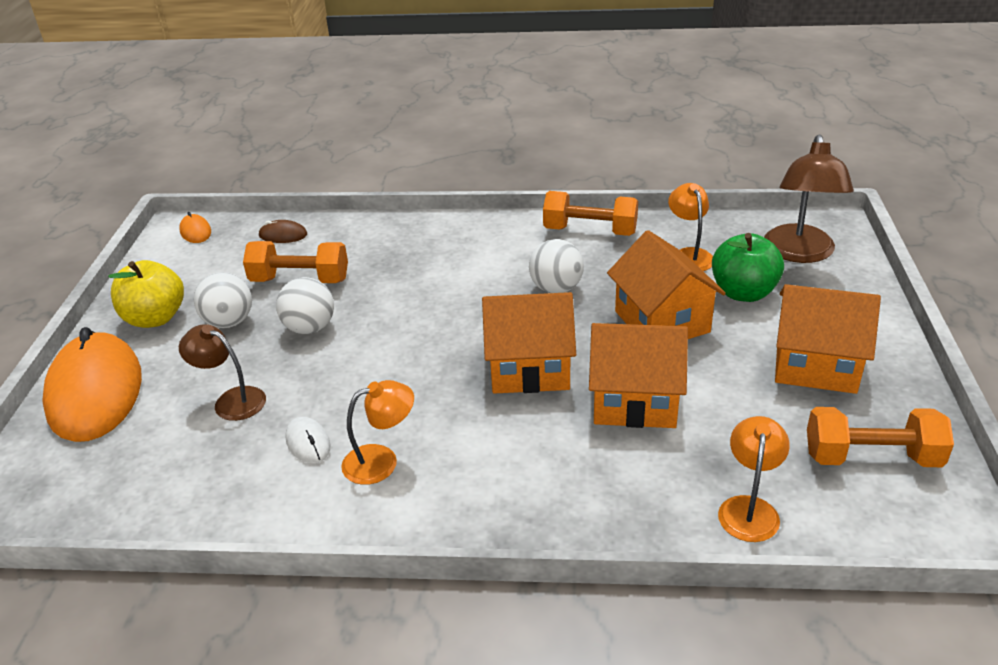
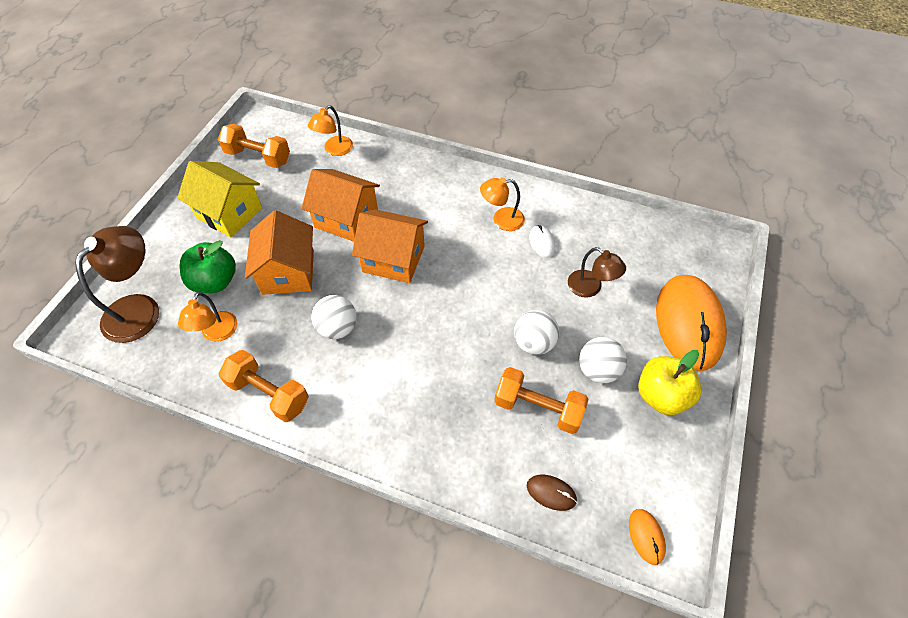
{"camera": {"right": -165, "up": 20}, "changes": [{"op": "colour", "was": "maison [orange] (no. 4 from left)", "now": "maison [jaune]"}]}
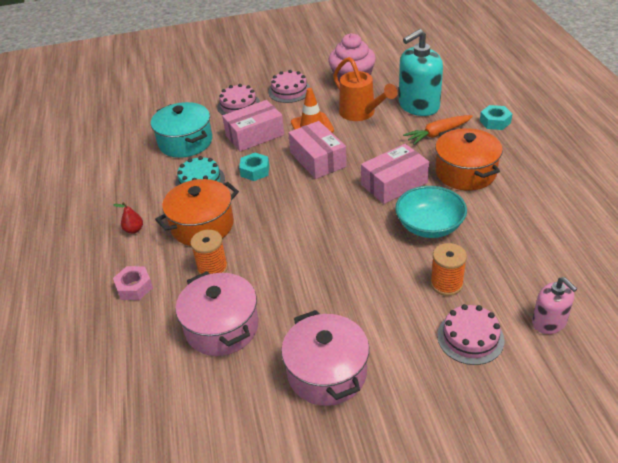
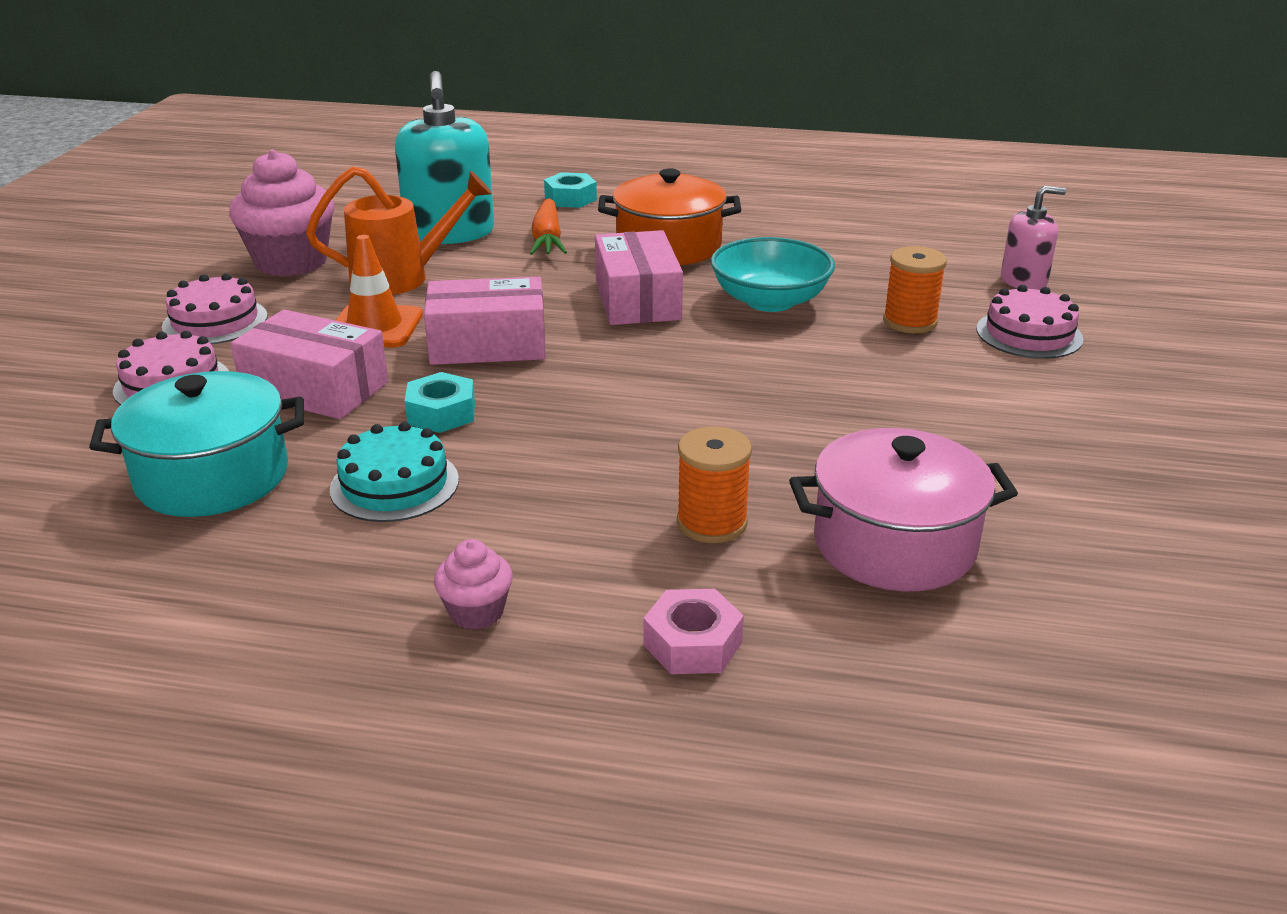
{"camera": {"right": -70, "up": -10}, "changes": [{"op": "spun", "was": "boîte [rose] (no. 1 from left)", "clockwise": -60}, {"op": "missing", "was": "marmite [orange] (no. 1 from left)"}, {"op": "exchanged", "was": "poire [rouge]", "now": "muffin [rose] (no. 2 from left)"}, {"op": "missing", "was": "marmite [rose] (no. 2 from left)"}]}
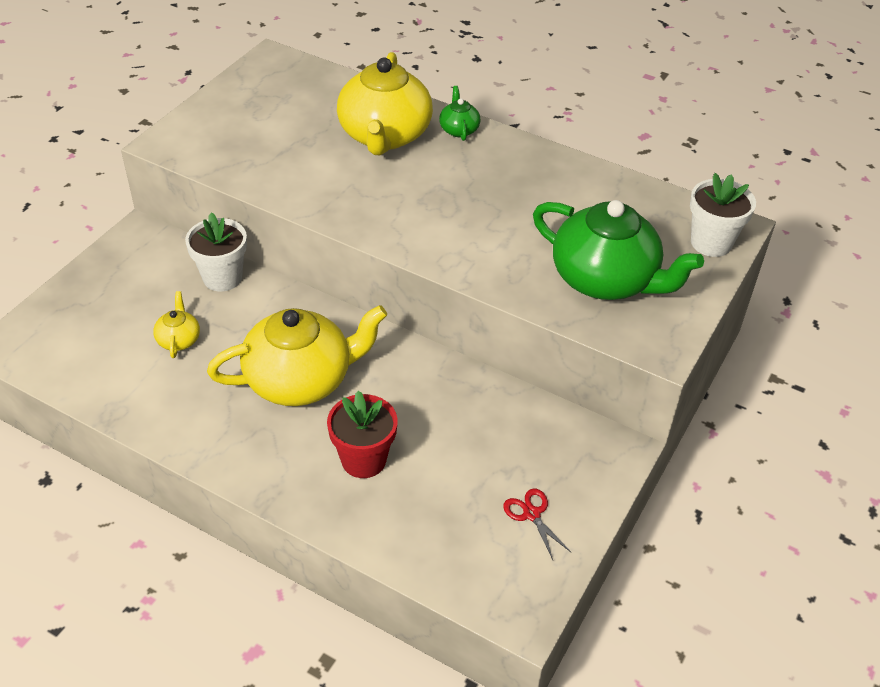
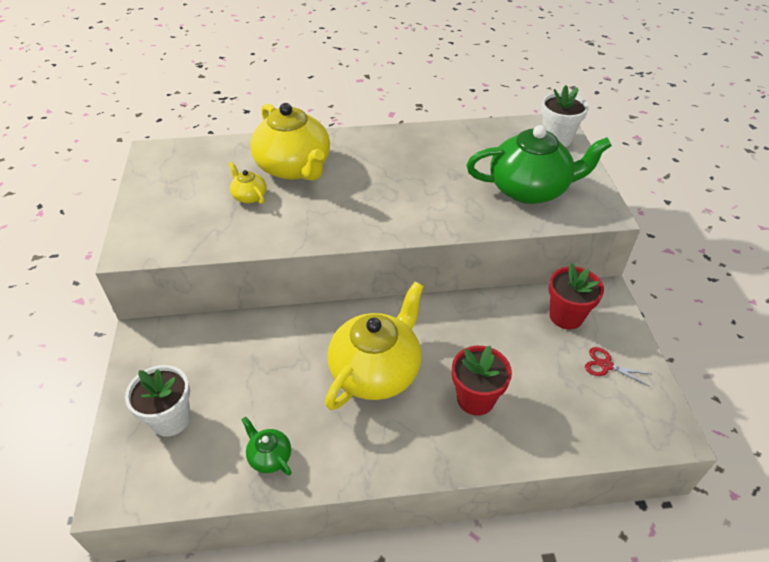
{"camera": {"right": -35, "up": 0}, "changes": [{"op": "relocated", "was": "théière [vert] (no. 1 from left)"}, {"op": "relocated", "was": "pot de fleurs [blanc] (no. 1 from left)"}, {"op": "relocated", "was": "théière [jaune] (no. 1 from left)"}, {"op": "appeared", "now": "pot de fleurs [rouge] (no. 2 from left)"}]}
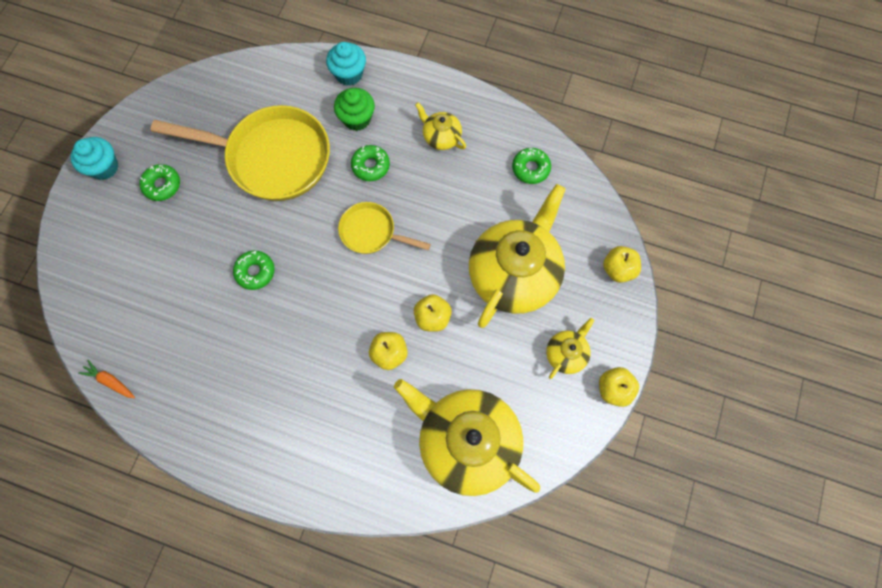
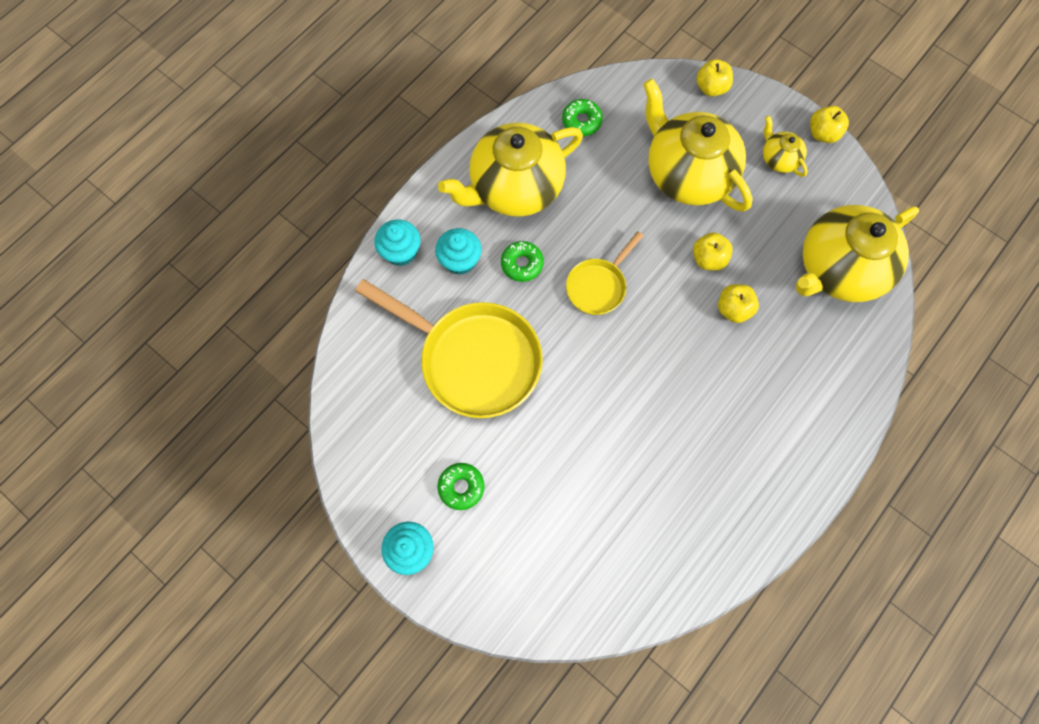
{"camera": {"right": -70, "up": 0}, "changes": [{"op": "colour", "was": "muffin [vert]", "now": "muffin [turquoise] (no. 3 from left)"}, {"op": "size", "was": "théière [jaune] (no. 1 from left)", "ratio": 2.21}, {"op": "spun", "was": "poêle [jaune] (no. 1 from left)", "clockwise": 90}, {"op": "missing", "was": "beignet [vert] (no. 2 from left)"}, {"op": "missing", "was": "carotte [orange]"}]}
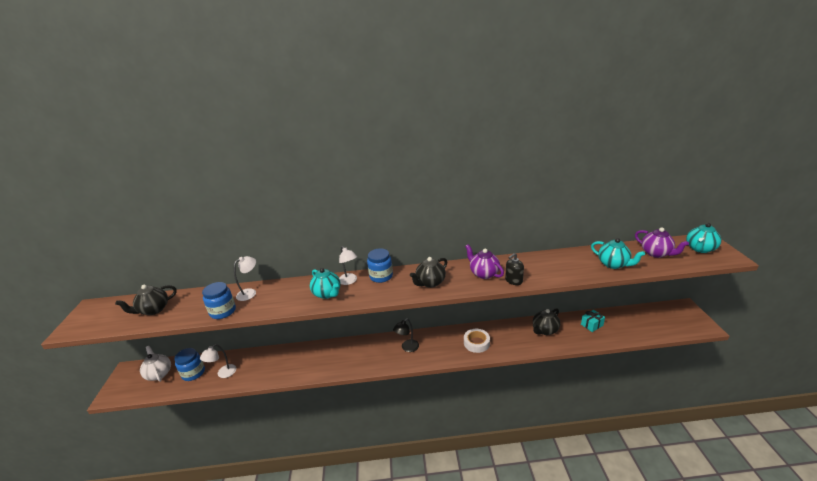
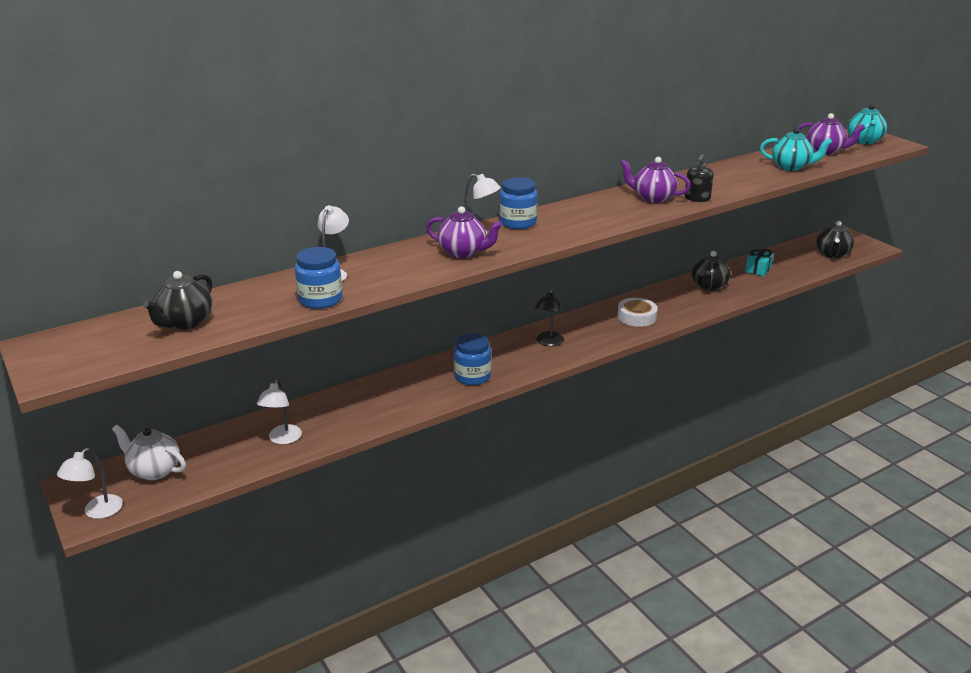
{"camera": {"right": -30, "up": 0}, "changes": [{"op": "relocated", "was": "théière [noir] (no. 2 from left in the first image)", "now": "théière [noir] (no. 3 from left)"}, {"op": "colour", "was": "théière [turquoise] (no. 1 from left)", "now": "théière [violet] (no. 1 from left)"}, {"op": "relocated", "was": "bocal [bleu] (no. 1 from left in the first image)", "now": "bocal [bleu] (no. 2 from left)"}, {"op": "appeared", "now": "lampe [blanc] (no. 1 from left)"}]}
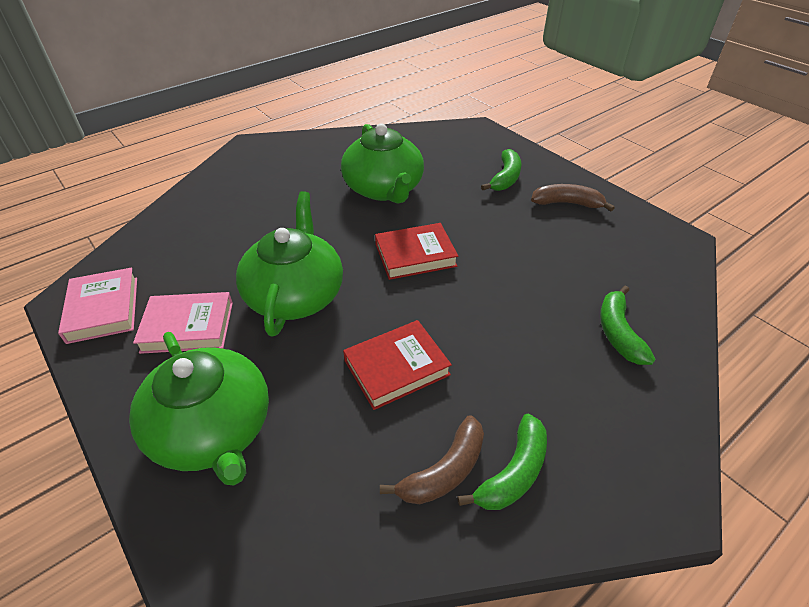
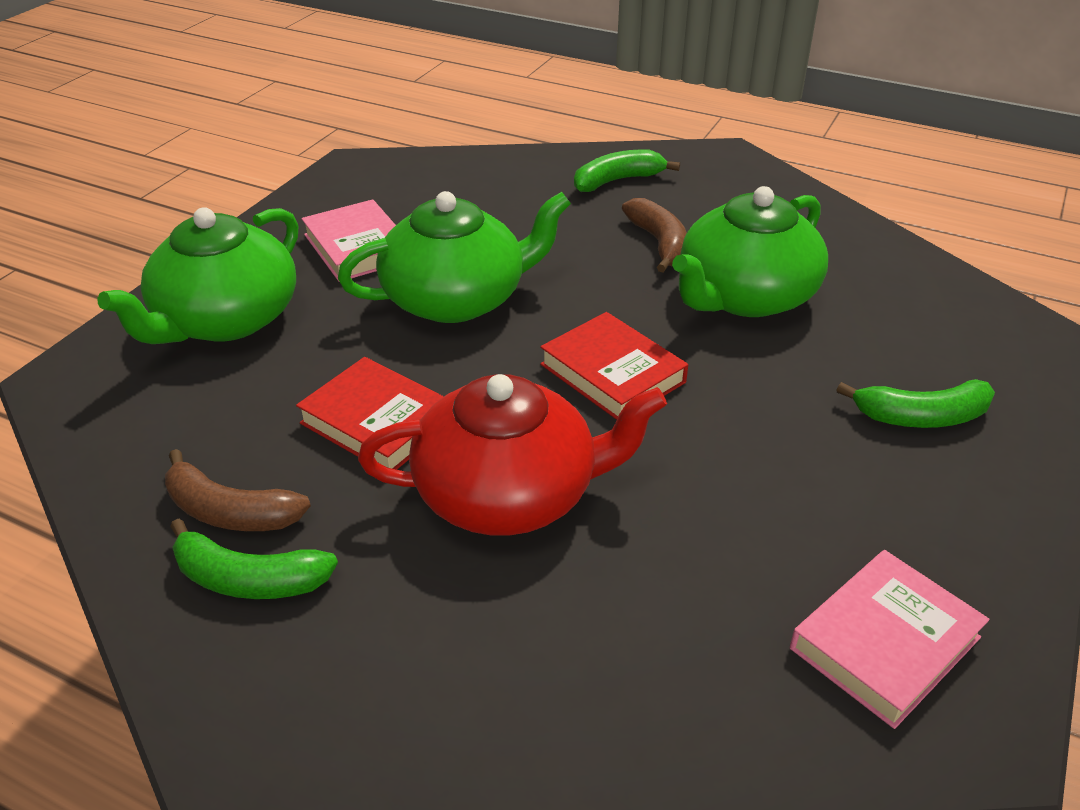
{"camera": {"right": 65, "up": -5}, "changes": [{"op": "relocated", "was": "banane [marron] (no. 2 from left)"}, {"op": "relocated", "was": "livre [rose] (no. 1 from left in the first image)", "now": "livre [rose] (no. 2 from left)"}, {"op": "relocated", "was": "banane [vert] (no. 3 from left in the first image)", "now": "banane [vert] (no. 2 from left)"}, {"op": "appeared", "now": "théière [rouge]"}]}
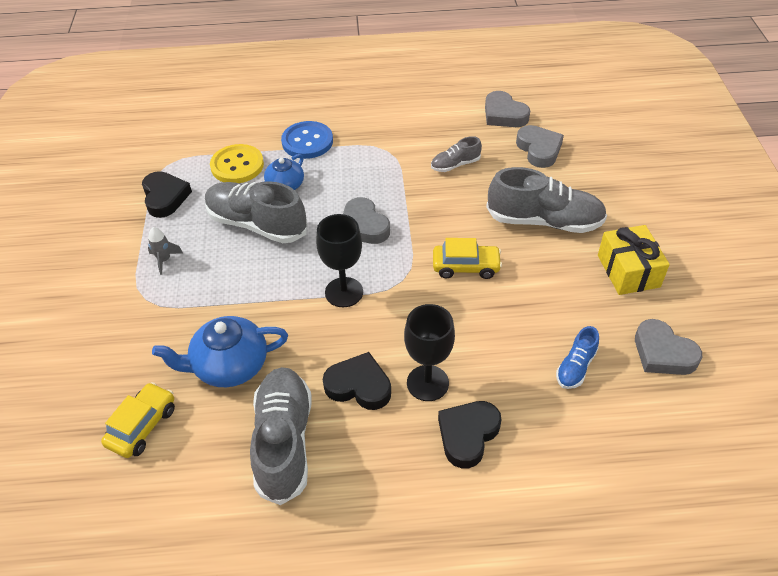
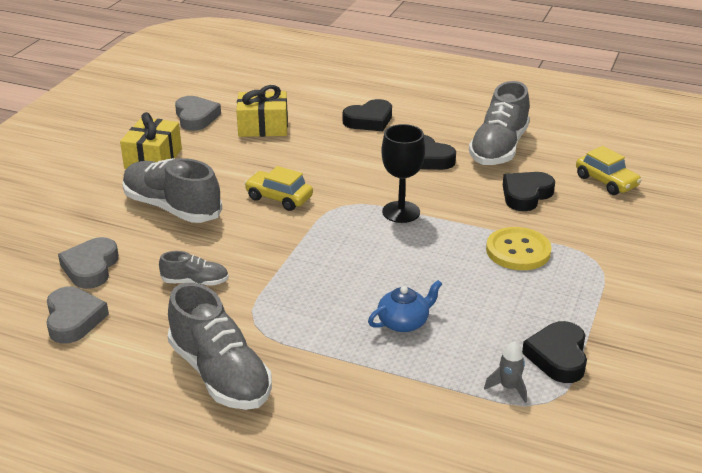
{"camera": {"right": -155, "up": -15}, "changes": [{"op": "missing", "was": "bouton [bleu]"}, {"op": "relocated", "was": "bouton [jaune]"}, {"op": "relocated", "was": "chaussure [gris] (no. 1 from left in the first image)", "now": "chaussure [gris] (no. 3 from left)"}, {"op": "missing", "was": "cœur [gris] (no. 1 from left)"}, {"op": "relocated", "was": "fusée [gris]"}, {"op": "missing", "was": "verre à pied [noir] (no. 2 from left)"}, {"op": "exchanged", "was": "théière [bleu] (no. 1 from left)", "now": "cœur [noir] (no. 3 from left)"}, {"op": "exchanged", "was": "chaussure [bleu]", "now": "cadeau [jaune] (no. 2 from left)"}, {"op": "spun", "was": "voiture [jaune] (no. 1 from left in the first image)", "clockwise": -90}]}
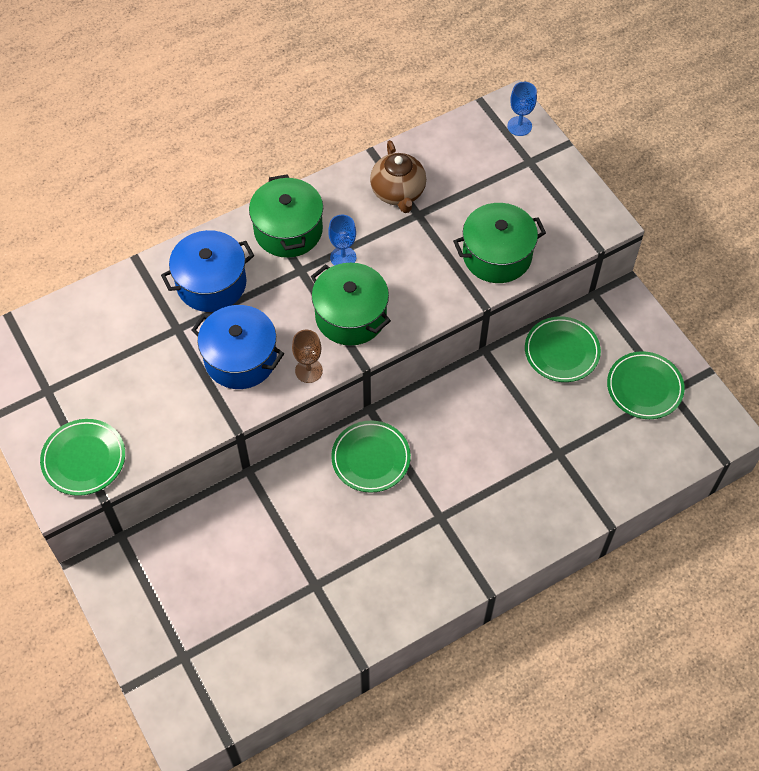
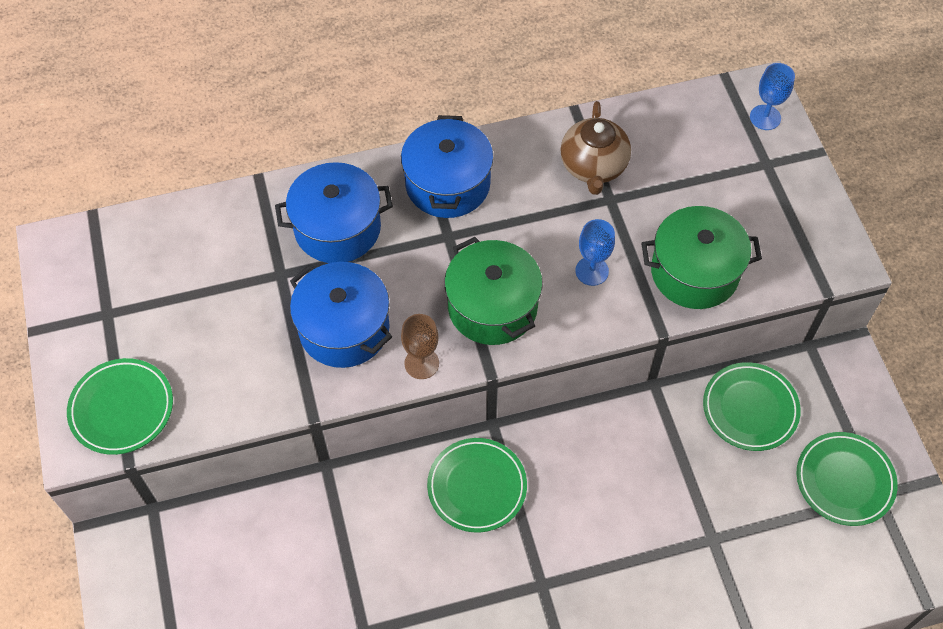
{"camera": {"right": 15, "up": 0}, "changes": [{"op": "colour", "was": "marmite [vert] (no. 1 from left)", "now": "marmite [bleu] (no. 3 from left)"}, {"op": "relocated", "was": "verre à pied [bleu] (no. 1 from left)"}]}
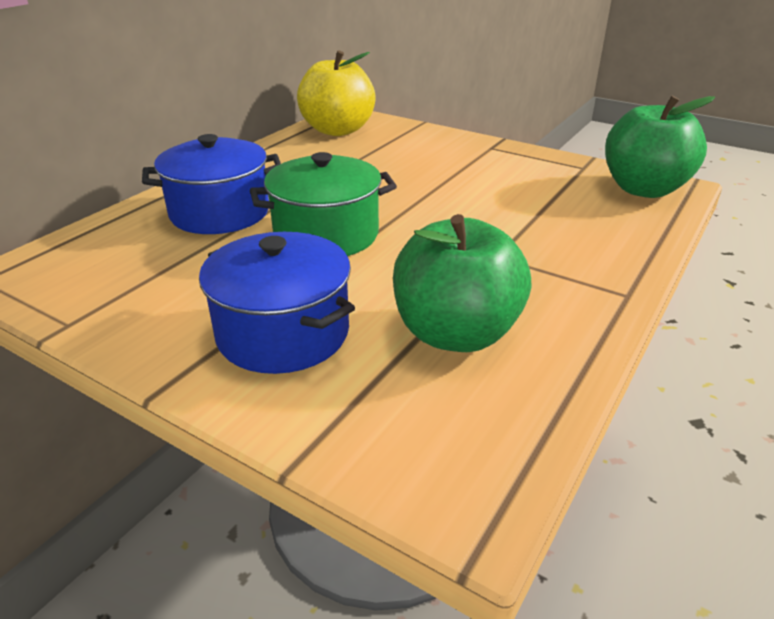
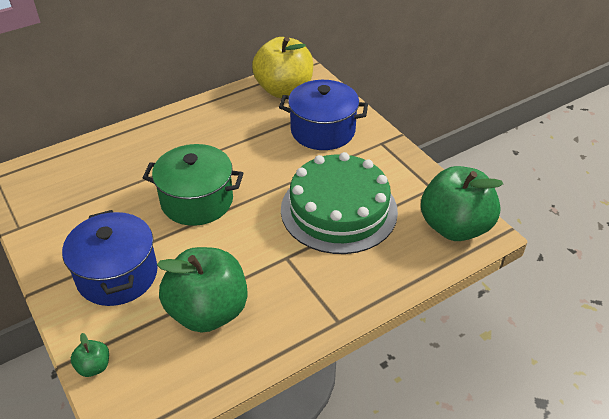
{"camera": {"right": 25, "up": 10}, "changes": [{"op": "relocated", "was": "marmite [bleu] (no. 1 from left in the first image)", "now": "marmite [bleu] (no. 2 from left)"}, {"op": "appeared", "now": "gâteau [vert]"}, {"op": "appeared", "now": "pomme [vert] (no. 1 from left)"}]}
